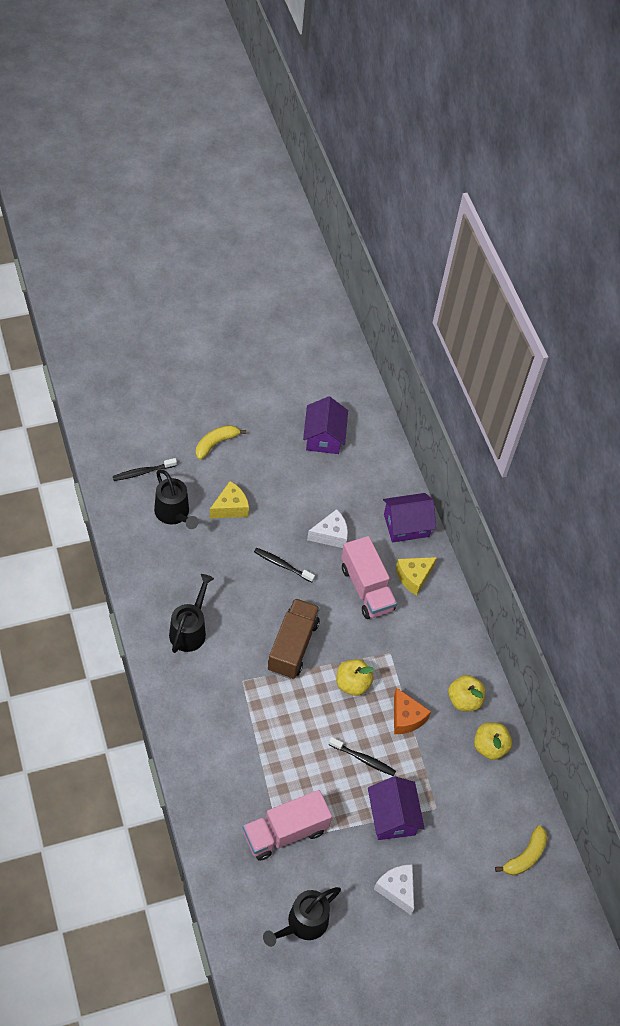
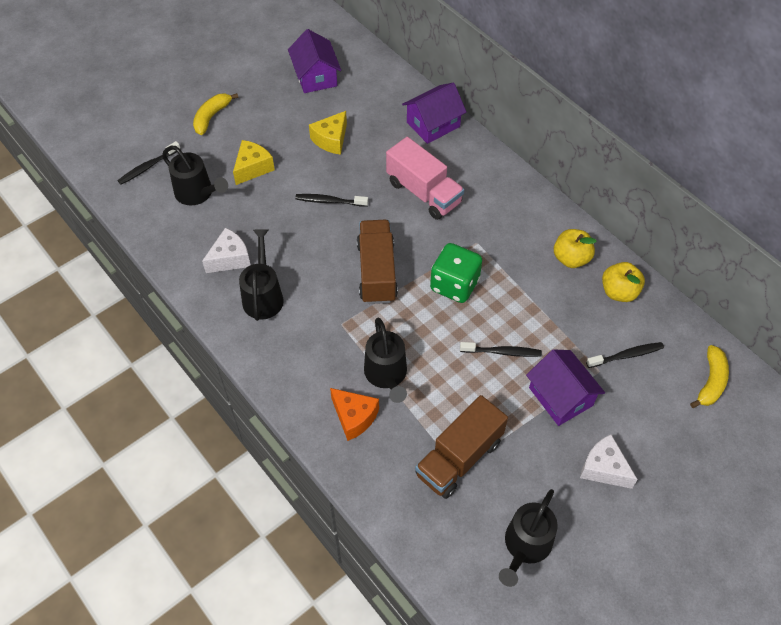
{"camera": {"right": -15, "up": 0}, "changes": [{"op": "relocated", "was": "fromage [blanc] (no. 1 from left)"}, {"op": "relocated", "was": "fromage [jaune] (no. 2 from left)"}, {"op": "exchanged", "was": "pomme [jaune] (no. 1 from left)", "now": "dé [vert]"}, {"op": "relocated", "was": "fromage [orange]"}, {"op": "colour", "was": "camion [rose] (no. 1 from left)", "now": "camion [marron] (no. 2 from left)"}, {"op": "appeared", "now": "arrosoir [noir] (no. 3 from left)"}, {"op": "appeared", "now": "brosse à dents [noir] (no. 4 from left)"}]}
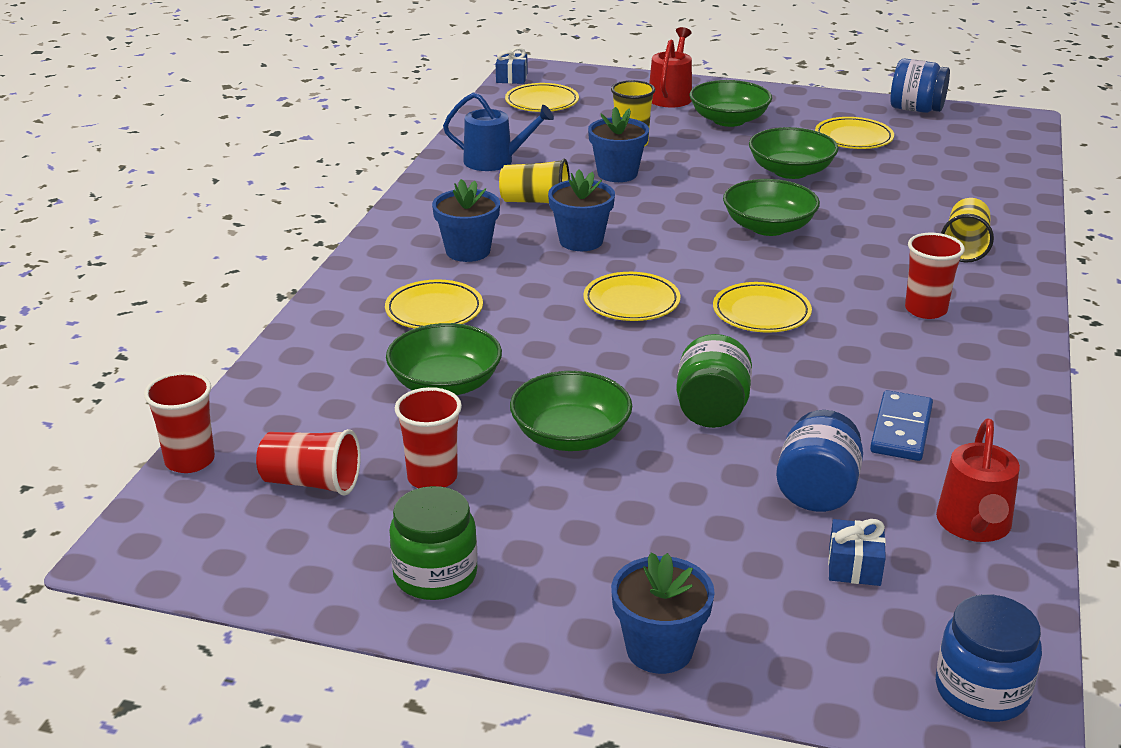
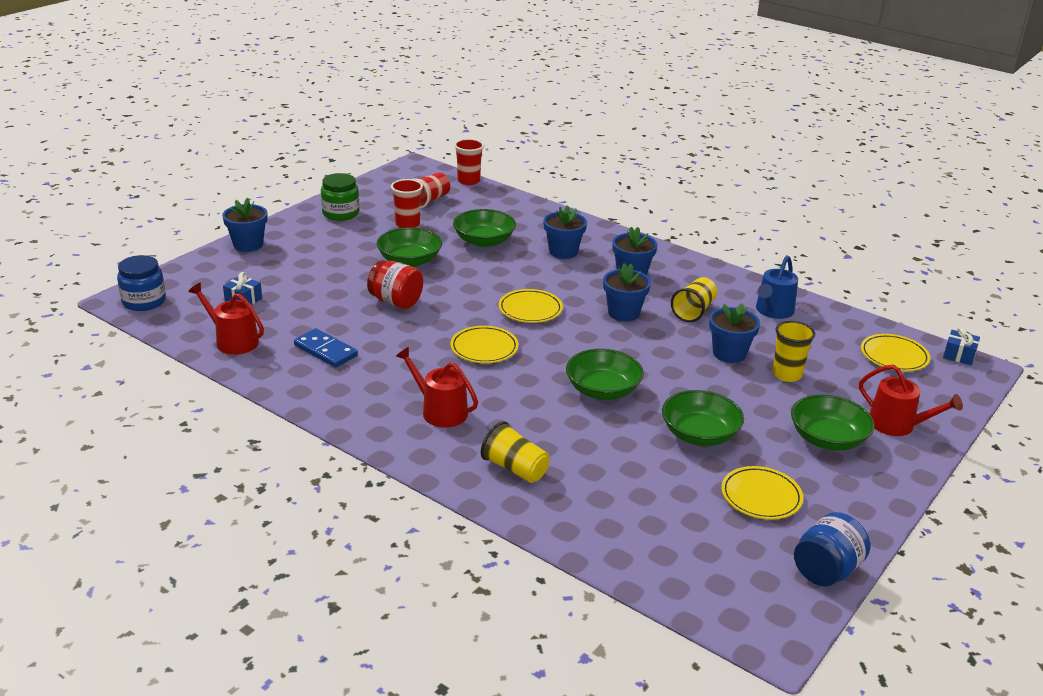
{"camera": {"right": 110, "up": 0}, "changes": [{"op": "exchanged", "was": "gobelet [rouge] (no. 4 from left)", "now": "arrosoir [rouge] (no. 2 from left)"}, {"op": "exchanged", "was": "assiette [jaune] (no. 1 from left)", "now": "pot de fleurs [bleu] (no. 2 from left)"}, {"op": "colour", "was": "bocal [vert] (no. 2 from left)", "now": "bocal [rouge]"}, {"op": "missing", "was": "bocal [bleu] (no. 1 from left)"}]}
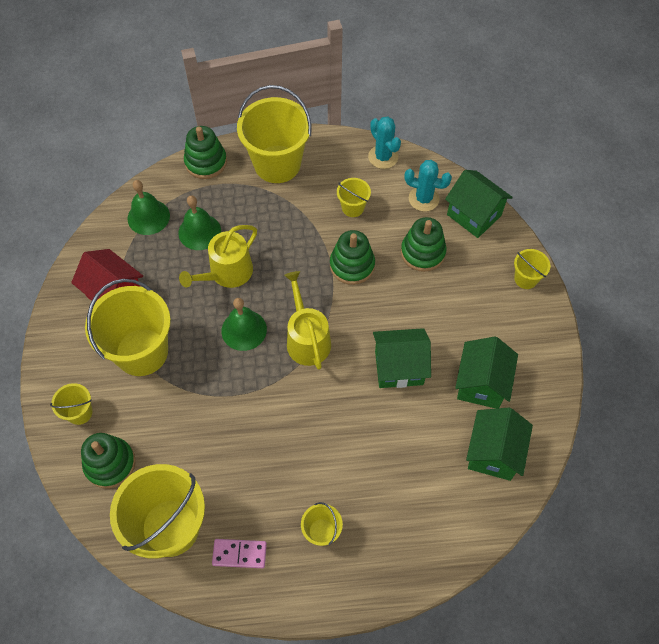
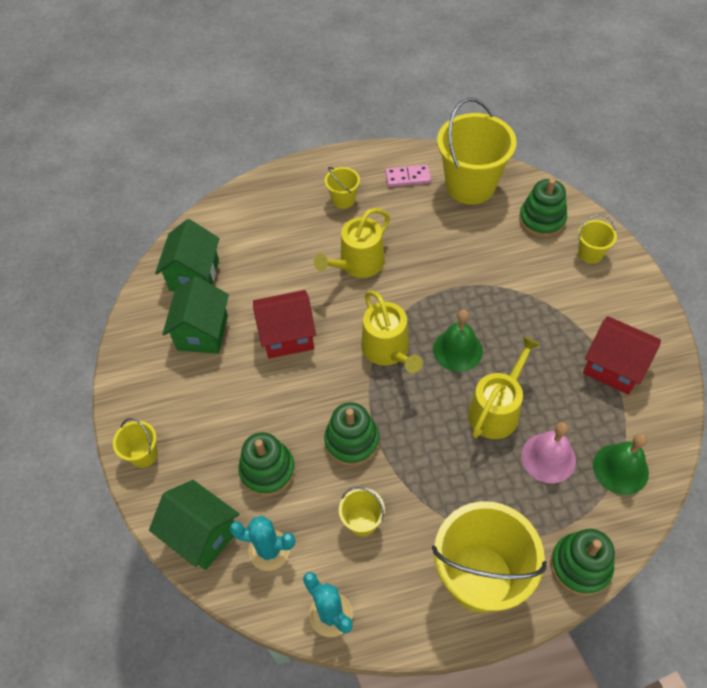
{"camera": {"right": 175, "up": -5}, "changes": [{"op": "colour", "was": "cloche [vert] (no. 2 from left)", "now": "cloche [rose]"}, {"op": "missing", "was": "seau [jaune] (no. 2 from left)"}, {"op": "colour", "was": "maison [vert] (no. 1 from left)", "now": "maison [rouge] (no. 1 from left)"}, {"op": "appeared", "now": "arrosoir [jaune] (no. 1 from left)"}]}
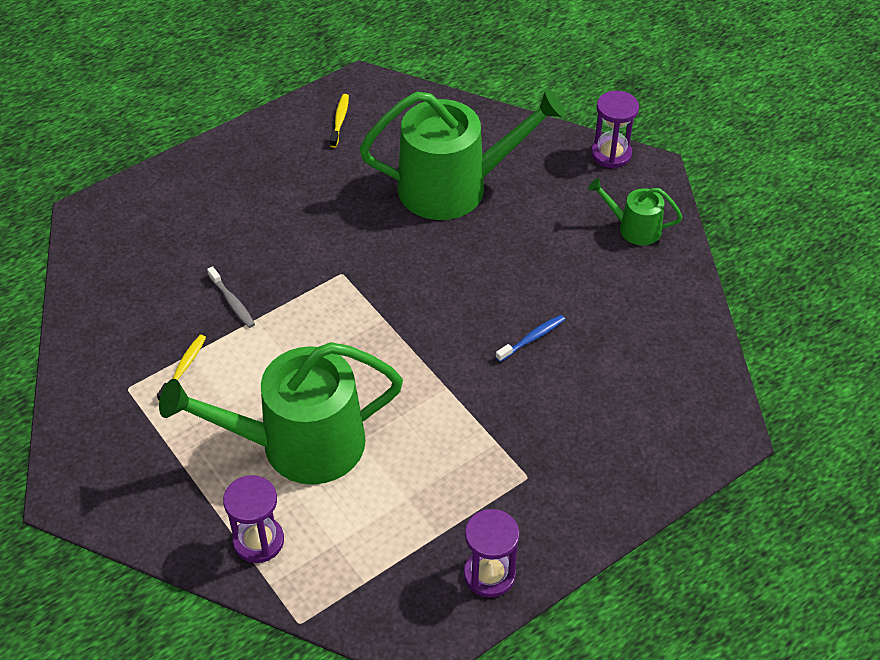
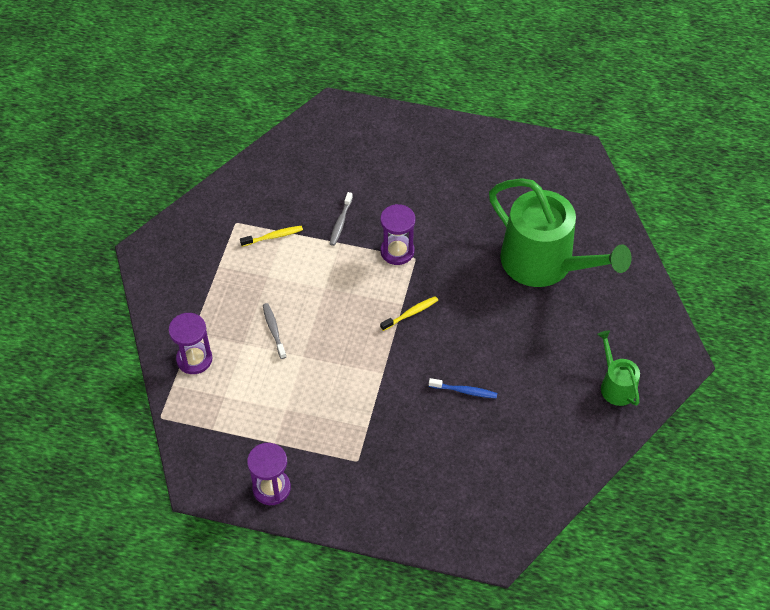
{"camera": {"right": 50, "up": 5}, "changes": [{"op": "relocated", "was": "sablier [violet] (no. 3 from left)"}, {"op": "relocated", "was": "brosse à dents [jaune] (no. 2 from left)"}, {"op": "exchanged", "was": "arrosoir [vert] (no. 1 from left)", "now": "brosse à dents [gris] (no. 1 from left)"}]}
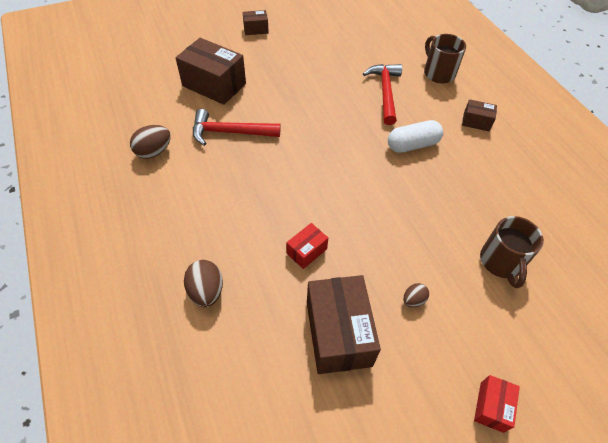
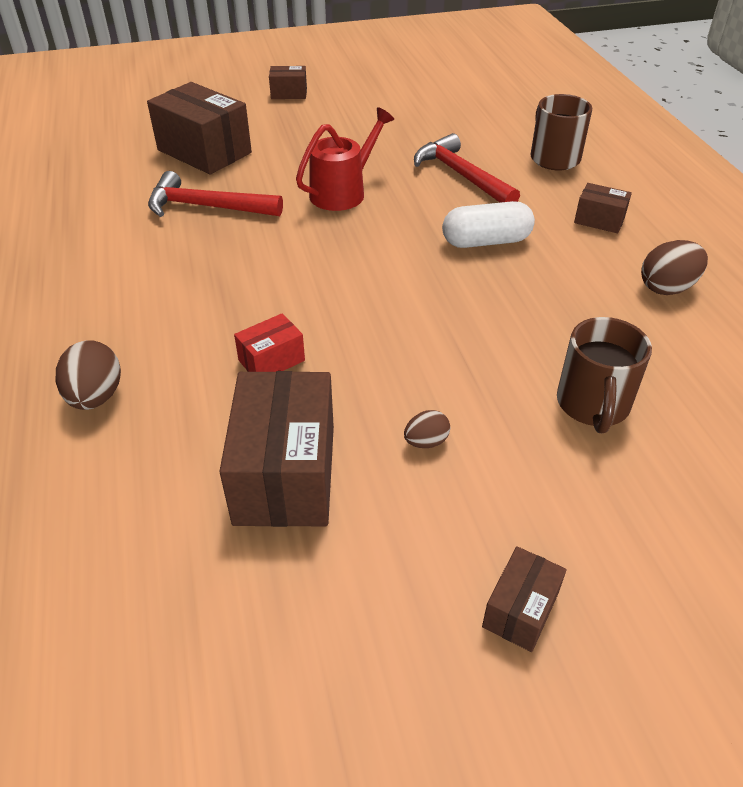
{"camera": {"right": 10, "up": -10}, "changes": [{"op": "spun", "was": "marteau [rouge] (no. 2 from left)", "clockwise": -45}, {"op": "relocated", "was": "œuf [marron] (no. 1 from left in the first image)", "now": "œuf [marron] (no. 3 from left)"}, {"op": "colour", "was": "boîte [rouge] (no. 2 from left)", "now": "boîte [marron] (no. 4 from left)"}, {"op": "appeared", "now": "arrosoir [rouge]"}]}
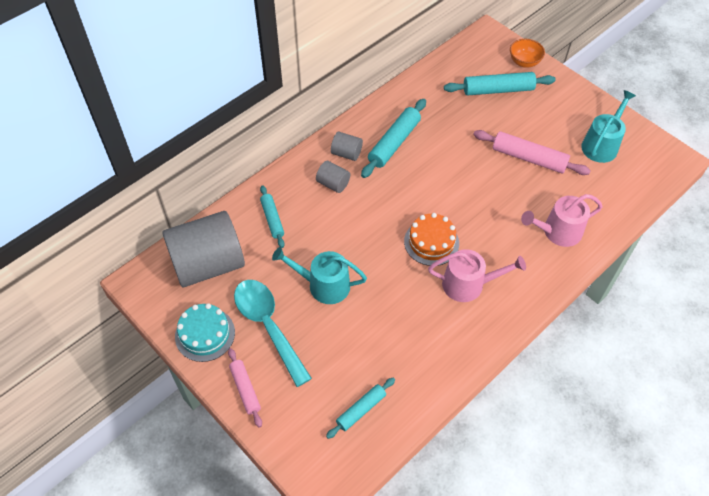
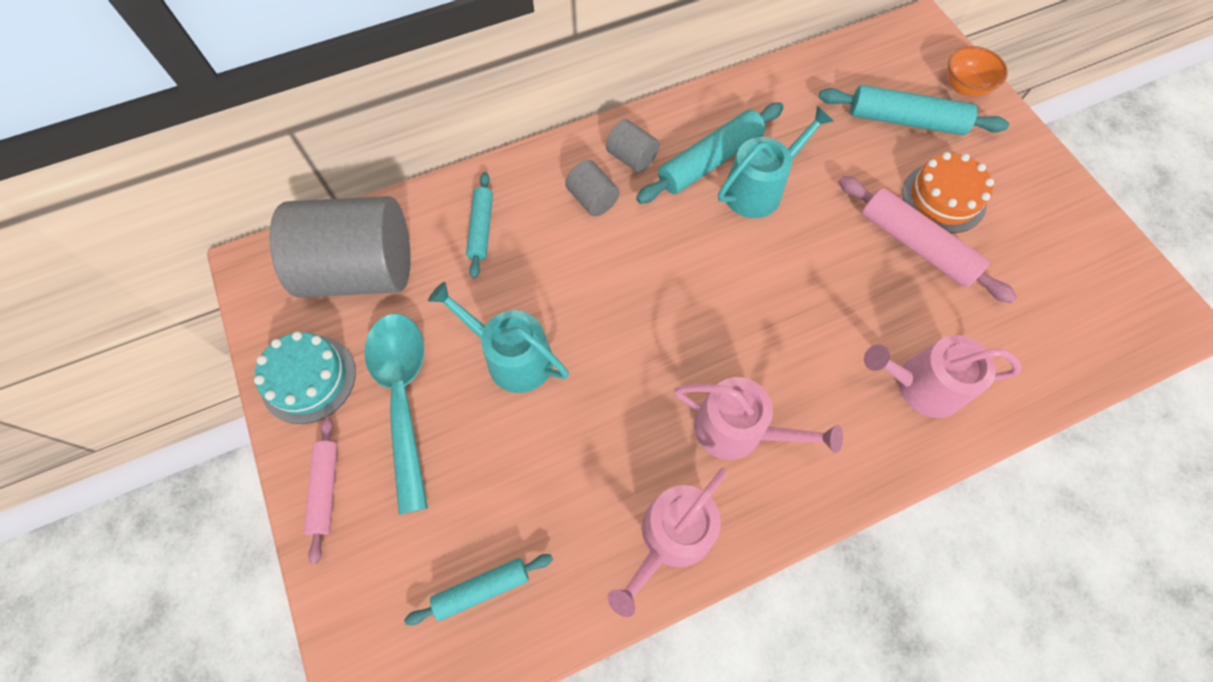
{"camera": {"right": 20, "up": 10}, "changes": [{"op": "relocated", "was": "arrosoir [turquoise] (no. 2 from left)"}, {"op": "relocated", "was": "gâteau [orange]"}, {"op": "appeared", "now": "arrosoir [rose] (no. 1 from left)"}]}
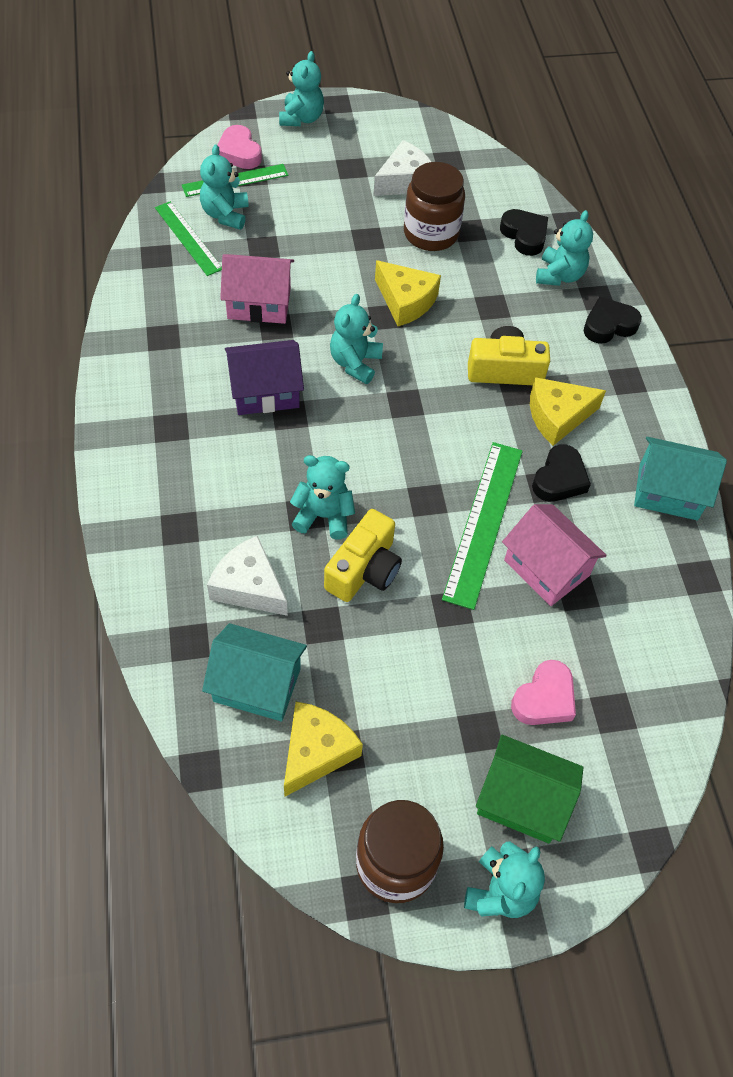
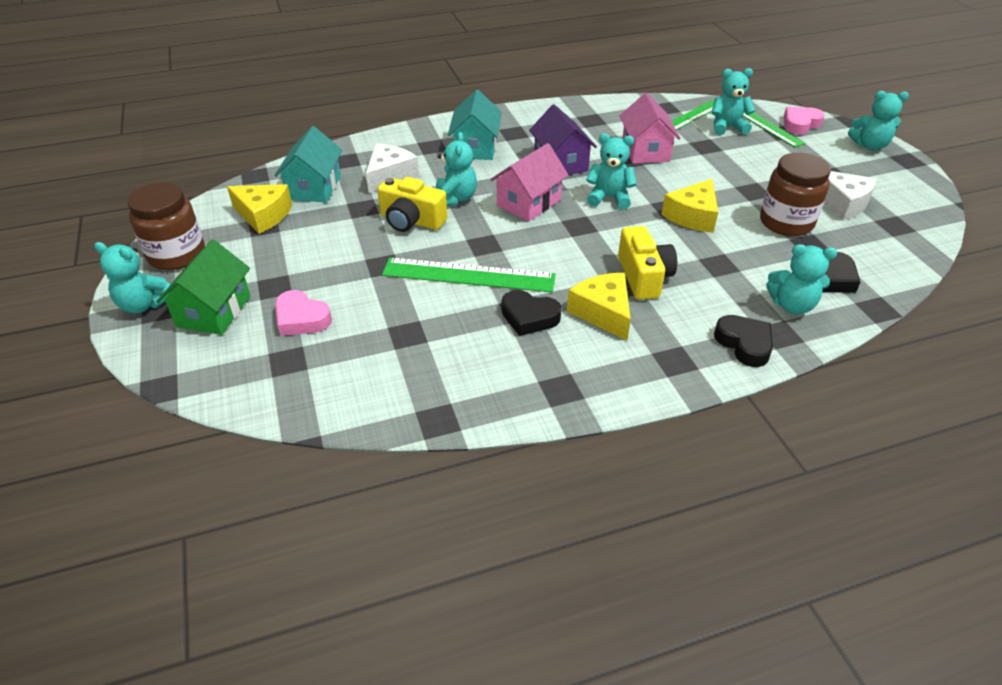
{"camera": {"right": 85, "up": -15}, "changes": [{"op": "relocated", "was": "maison [turquoise] (no. 2 from left)"}, {"op": "relocated", "was": "maison [rose] (no. 2 from left in the first image)", "now": "maison [rose] (no. 1 from left)"}]}
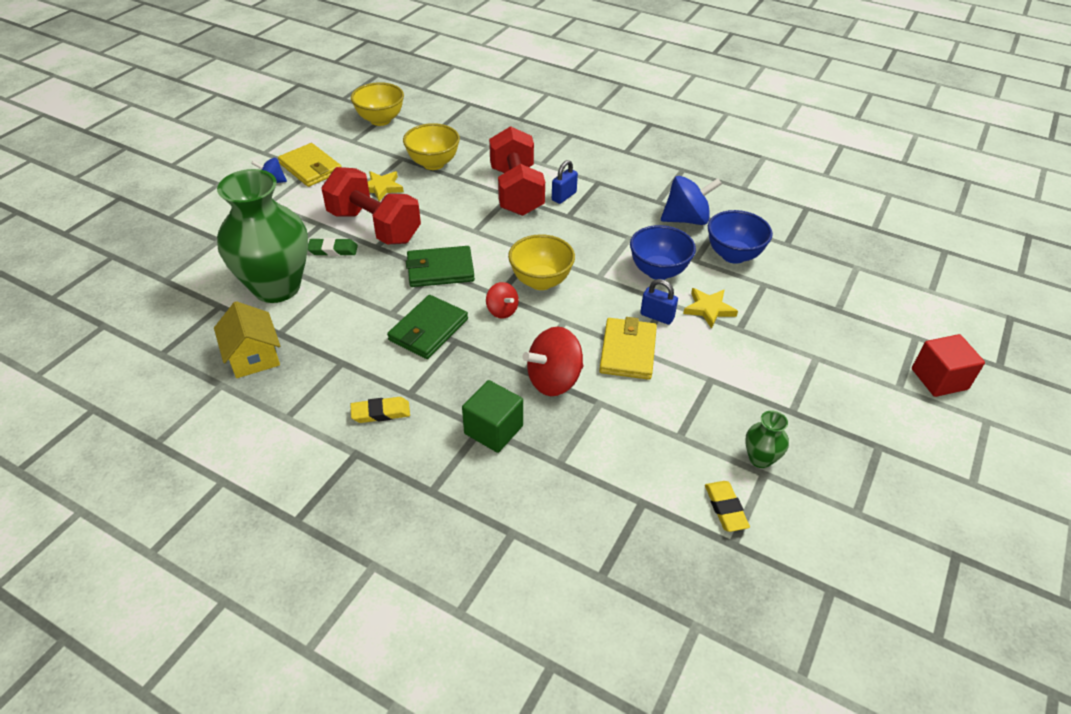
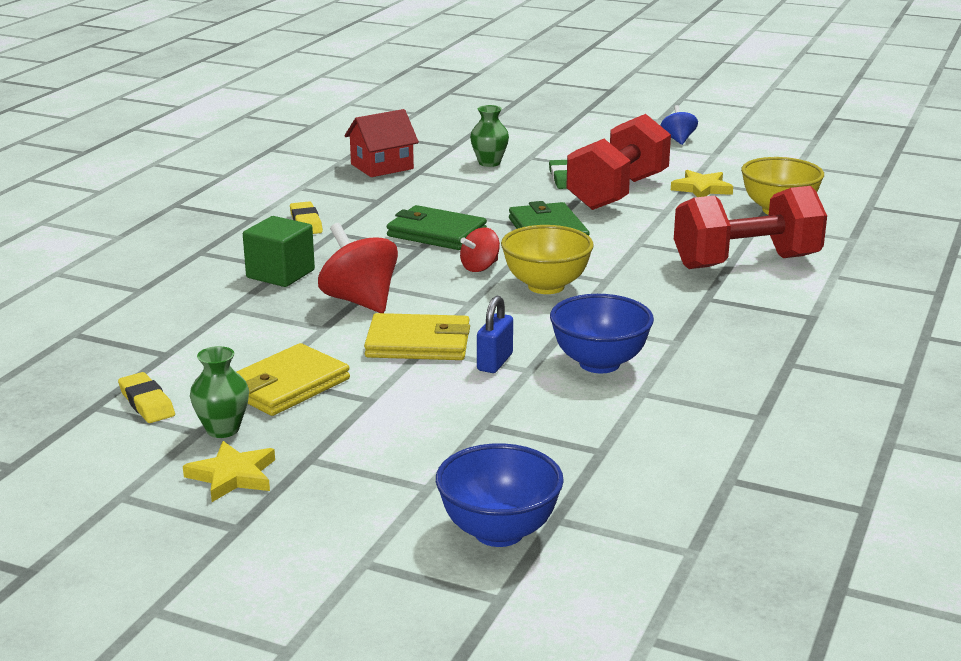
{"camera": {"right": 85, "up": -20}, "changes": [{"op": "missing", "was": "bol [jaune] (no. 1 from left)"}, {"op": "relocated", "was": "portefeuille [jaune] (no. 1 from left)"}, {"op": "missing", "was": "cadenas [bleu] (no. 1 from left)"}, {"op": "size", "was": "vase [vert] (no. 1 from left in the first image)", "ratio": 0.41}, {"op": "missing", "was": "toupie [bleu] (no. 2 from left)"}, {"op": "relocated", "was": "bol [bleu] (no. 2 from left in the first image)", "now": "bol [bleu] (no. 1 from left)"}, {"op": "relocated", "was": "étoile [jaune] (no. 2 from left in the first image)", "now": "étoile [jaune] (no. 1 from left)"}, {"op": "colour", "was": "maison [jaune]", "now": "maison [rouge]"}, {"op": "missing", "was": "cube [rouge]"}, {"op": "spun", "was": "gomme [jaune] (no. 2 from left in the first image)", "clockwise": 75}]}
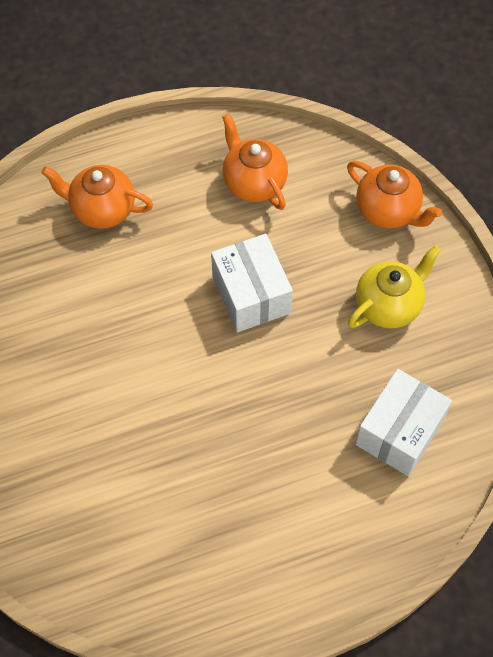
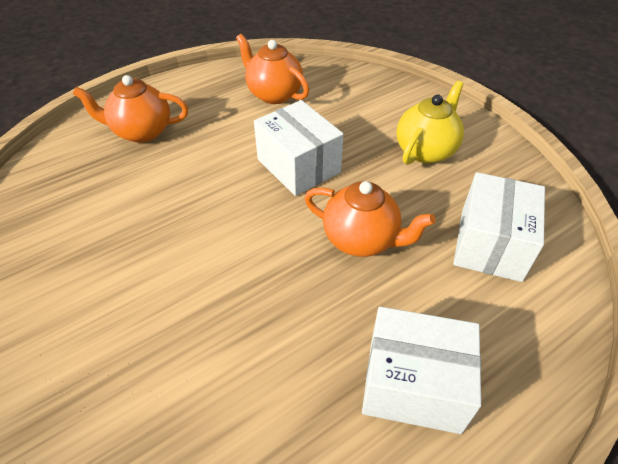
{"camera": {"right": -15, "up": -15}, "changes": [{"op": "relocated", "was": "théière [orange] (no. 3 from left)"}, {"op": "appeared", "now": "boîte [blanc] (no. 2 from left)"}]}
